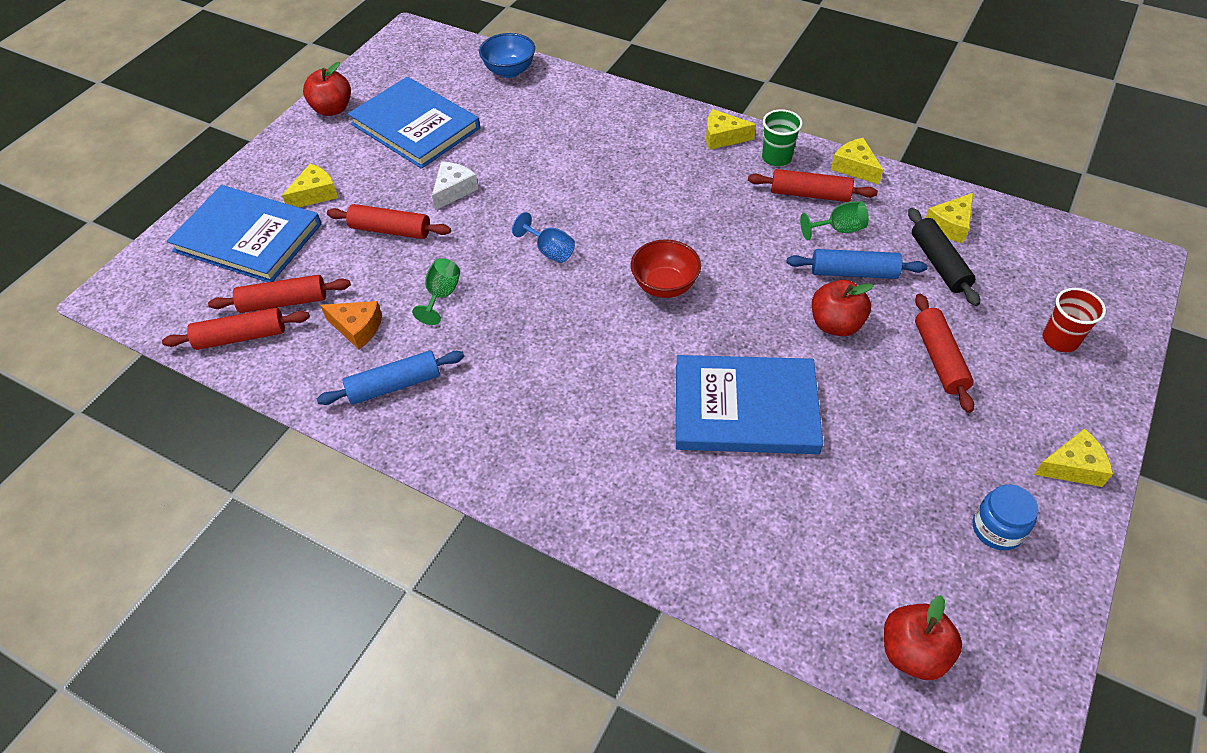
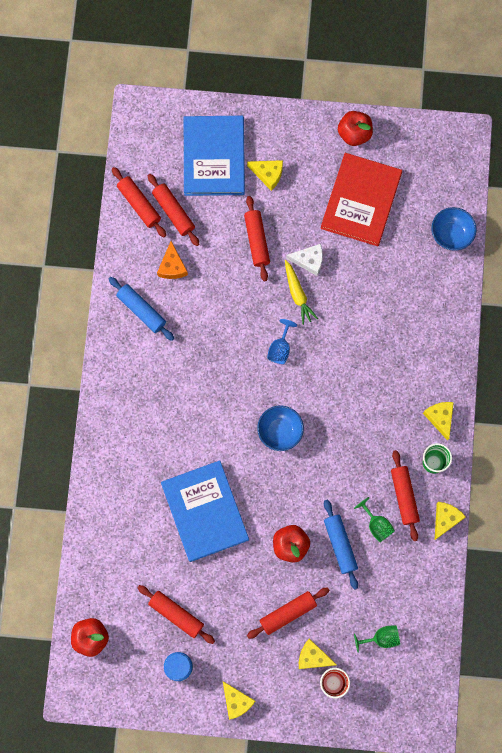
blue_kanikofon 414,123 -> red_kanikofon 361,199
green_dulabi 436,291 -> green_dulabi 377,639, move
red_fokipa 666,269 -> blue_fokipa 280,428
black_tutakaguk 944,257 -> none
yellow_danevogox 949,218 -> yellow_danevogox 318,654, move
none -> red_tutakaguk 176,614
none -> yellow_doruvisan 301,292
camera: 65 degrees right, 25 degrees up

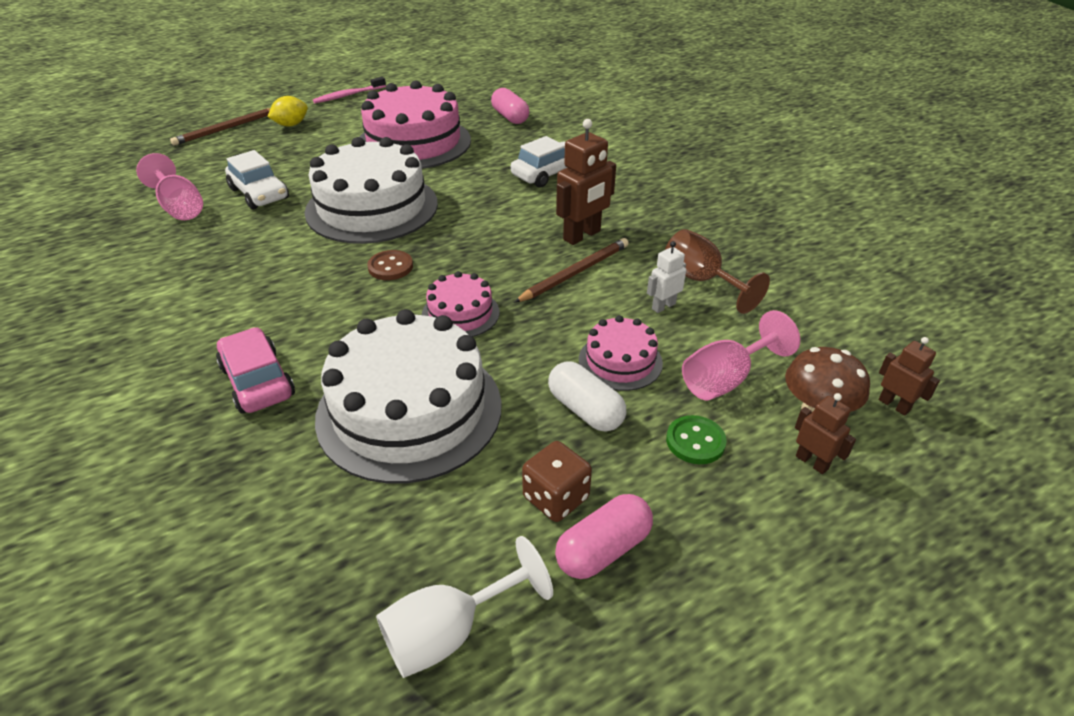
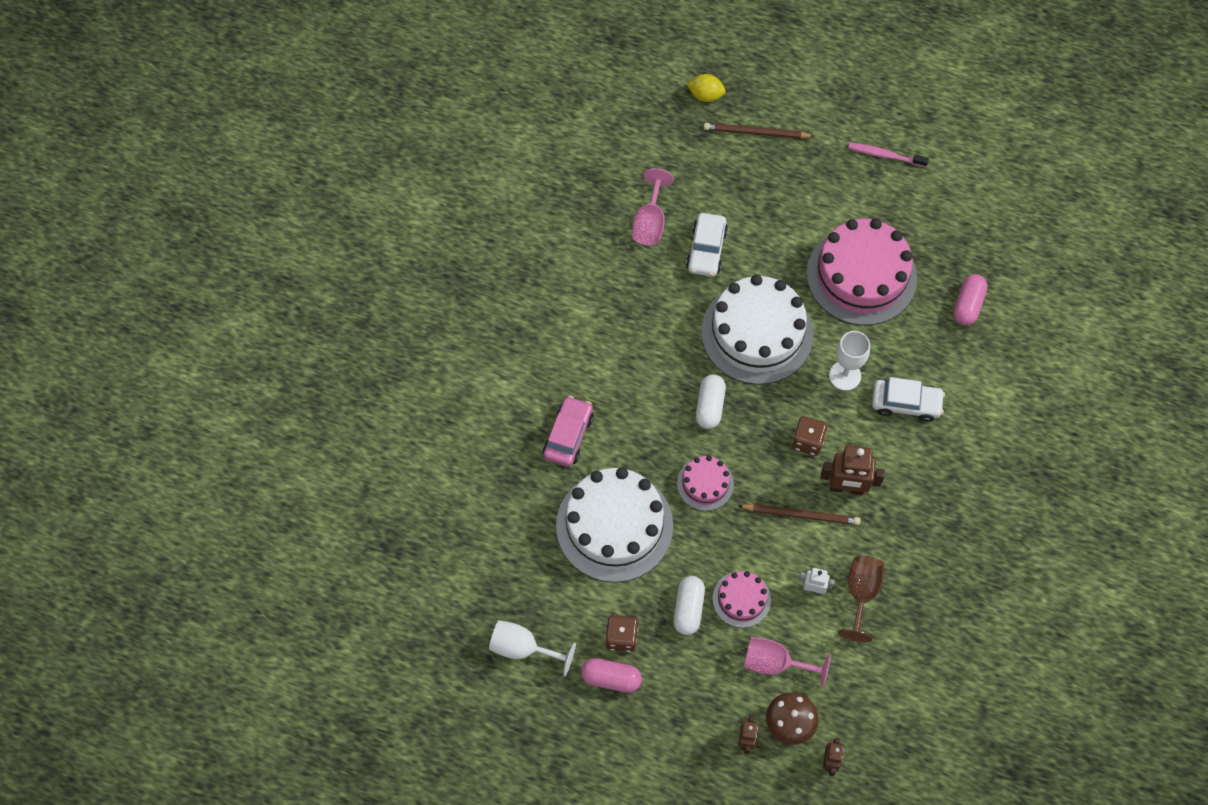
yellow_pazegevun 287,111 -> yellow_pazegevun 706,88, move
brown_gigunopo 390,265 -> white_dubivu 711,401
green_gigunopo 696,439 -> none
none -> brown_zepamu 809,436
none -> white_dulabi 849,361
camera: 50 degrees right, 25 degrees up

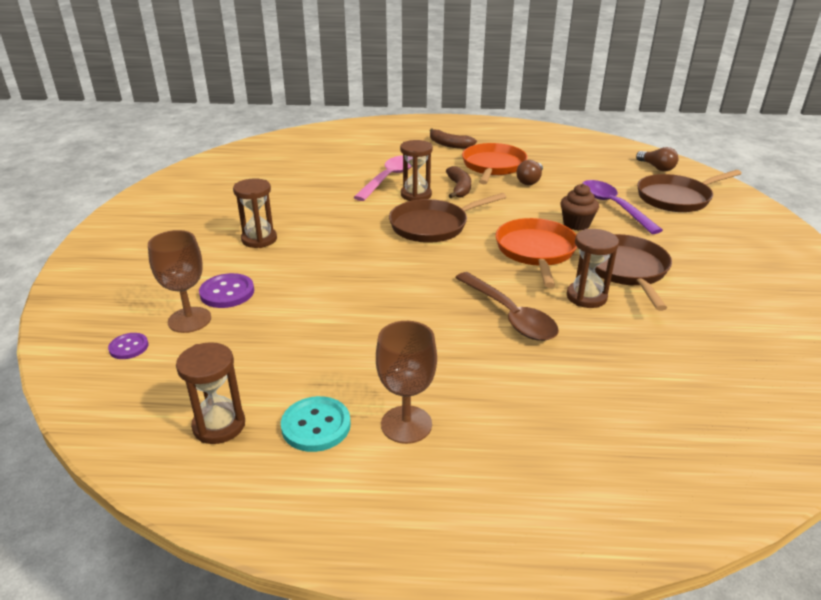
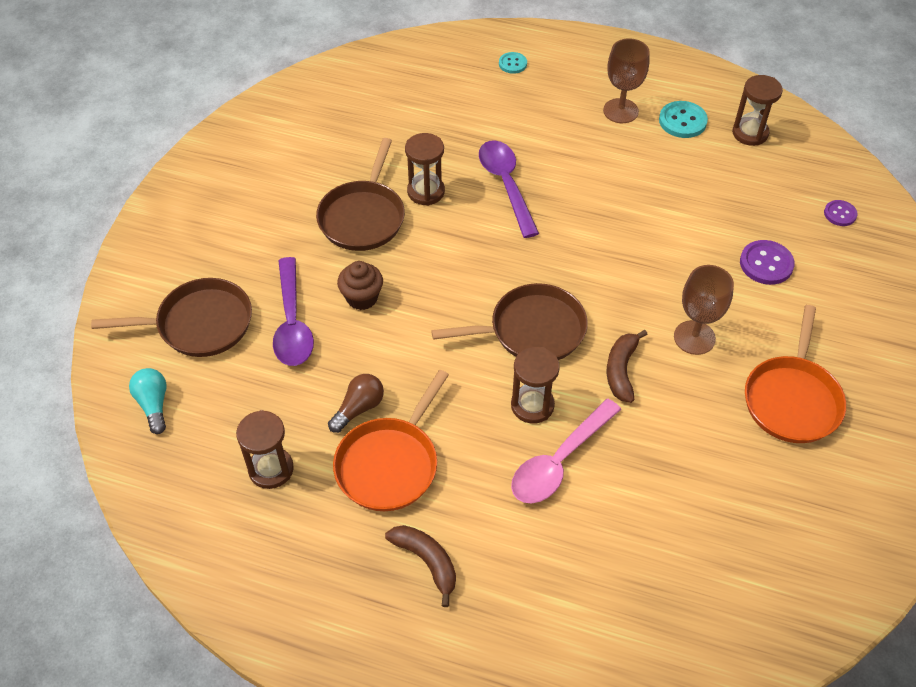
brown_dulabi 179,281 -> brown_dulabi 704,310, move
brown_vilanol 255,213 -> brown_vilanol 265,449, move
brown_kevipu 458,182 -> brown_kevipu 627,366, move
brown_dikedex 507,306 -> purple_dikedex 509,189
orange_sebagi 536,253 -> orange_sebagi 795,374, move
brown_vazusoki 657,159 -> turquoise_vazusoki 147,401
none -> turquoise_gigunopo 513,63
camera: 165 degrees left, 20 degrees up

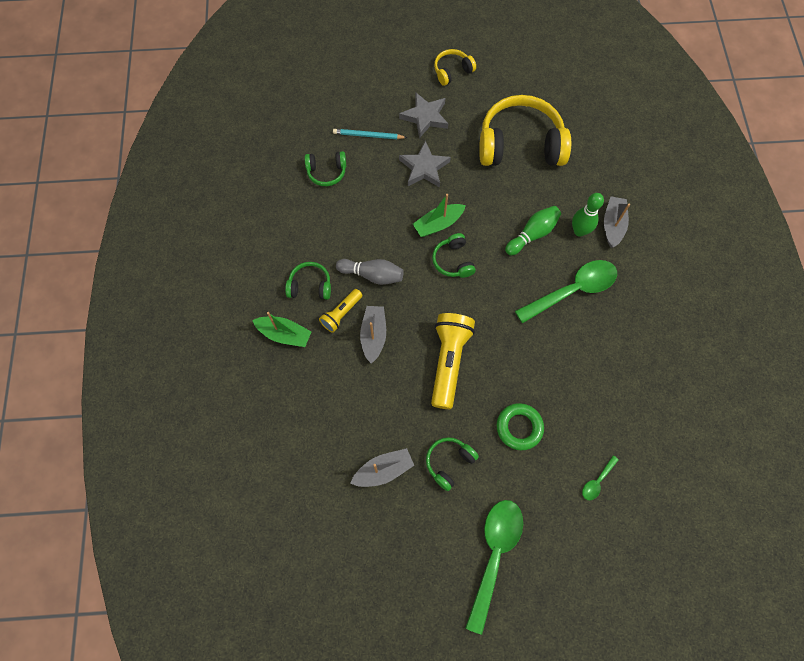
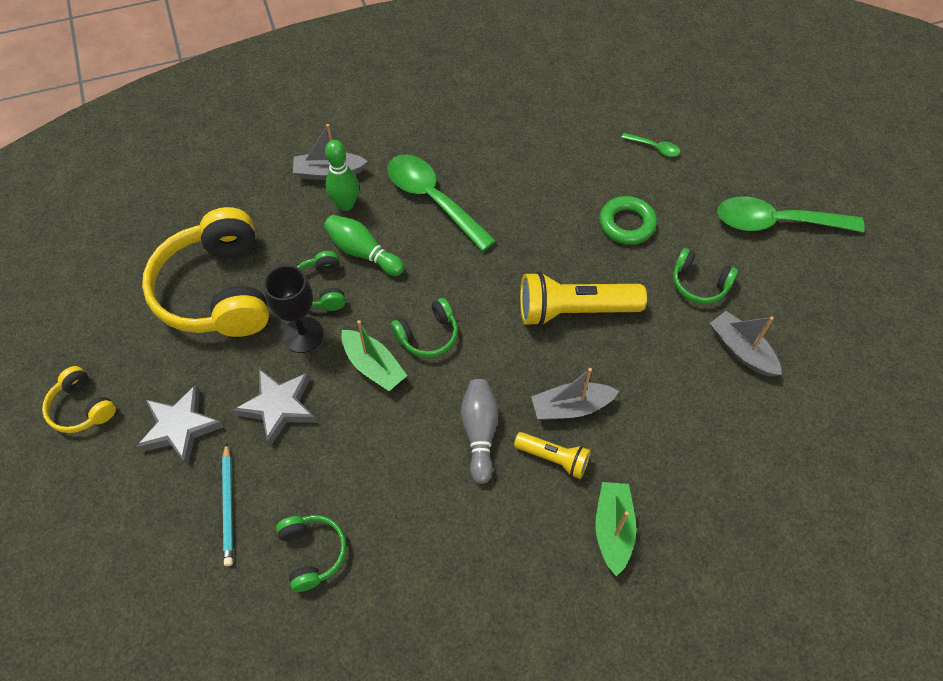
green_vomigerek 308,281 -> green_vomigerek 321,281, move
none -> black_dulabi 294,309
camera: 105 degrees left, 10 degrees down

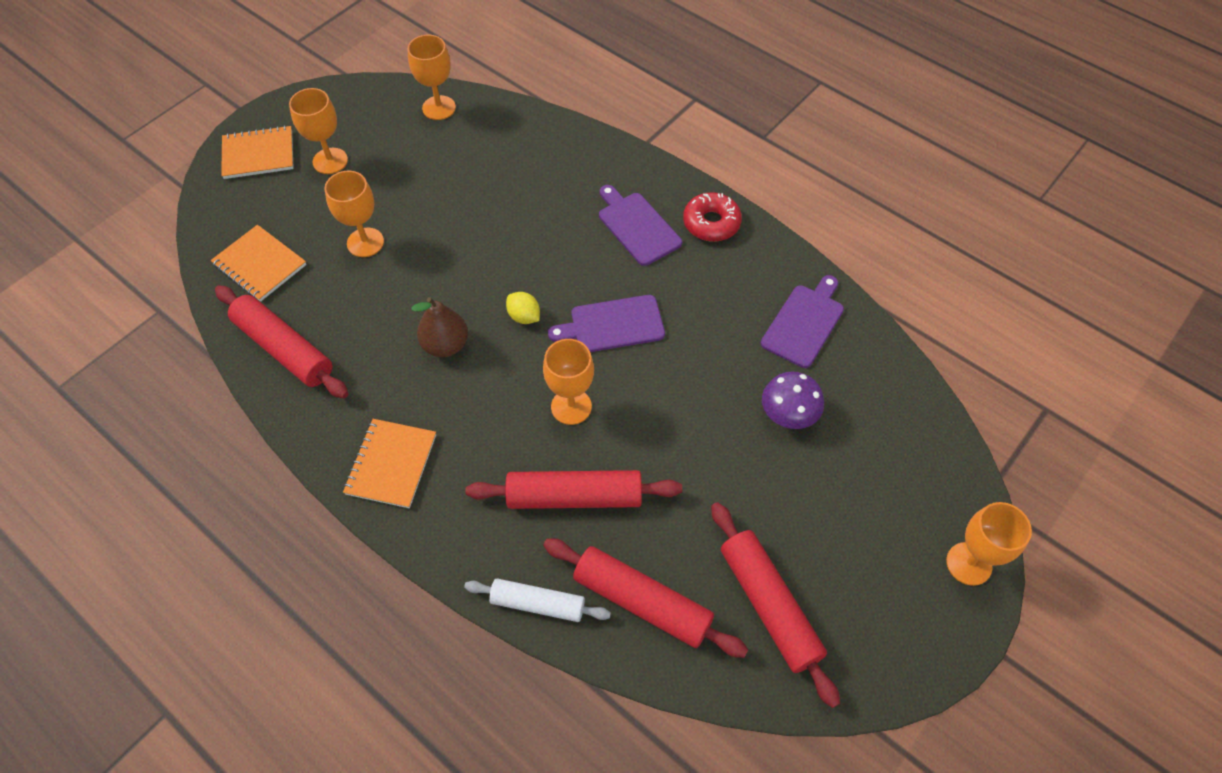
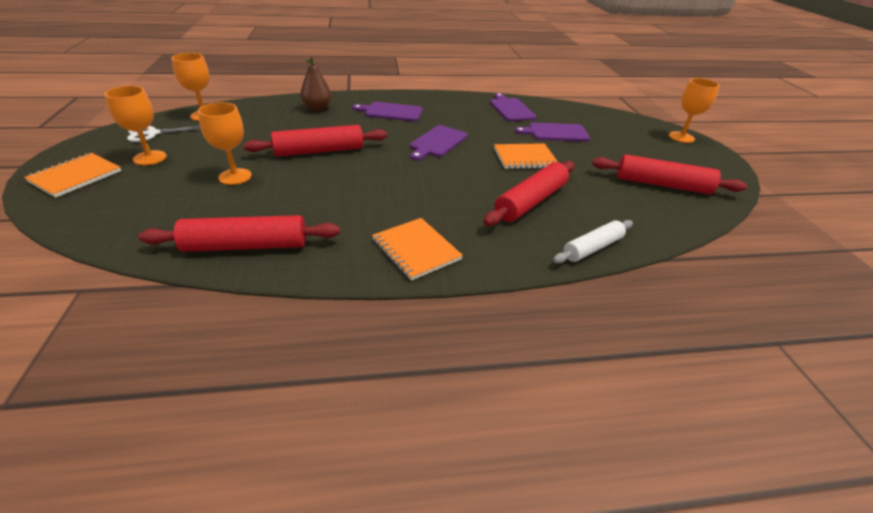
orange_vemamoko 258,263 -> orange_vemamoko 526,156, move
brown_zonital 439,327 -> brown_zonital 316,84, move
yellow_pazegevun 523,308 -> none
orange_dulabi 568,382 -> none
red_tutakaguk 645,598 -> red_tutakaguk 315,141, move
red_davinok 712,217 -> none
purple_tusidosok 793,400 -> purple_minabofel 552,132
none -> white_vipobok 164,133
camera: 50 degrees left, 20 degrees down

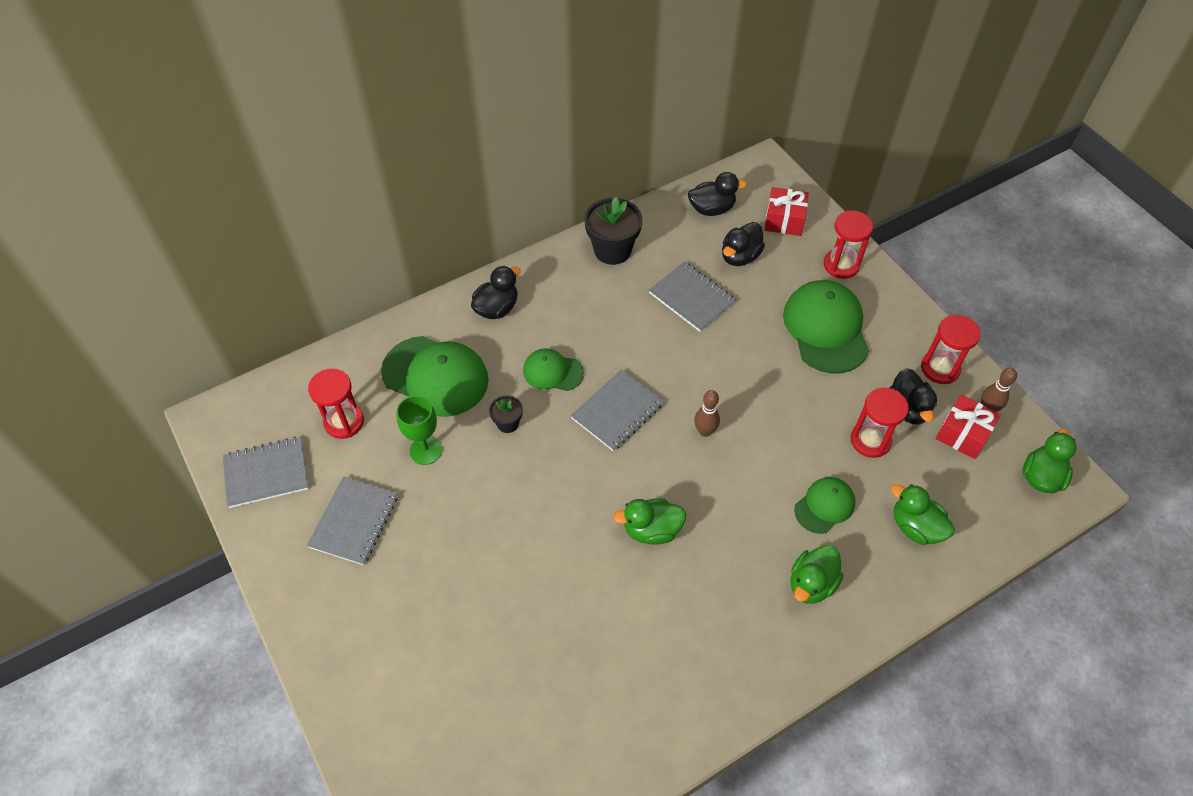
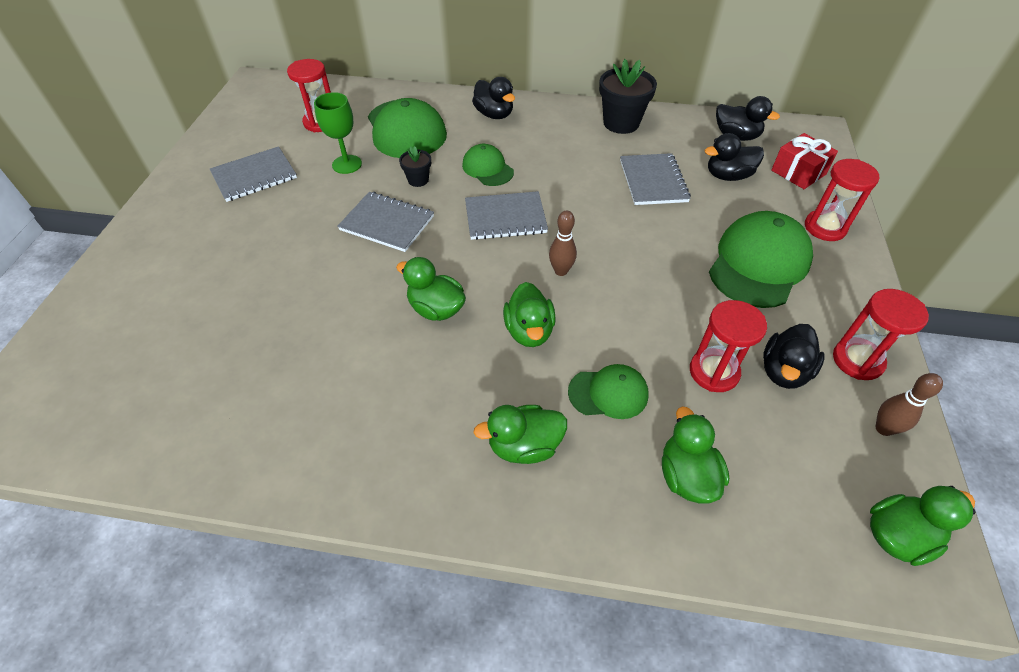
grey_vemamoko 266,472 -> grey_vemamoko 385,222, move
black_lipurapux 496,292 -> black_lipurapux 493,98, 60 degrees clockwise
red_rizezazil 968,427 -> none
none -> green_lipurapux 529,314
camera: 40 degrees right, 5 degrees down

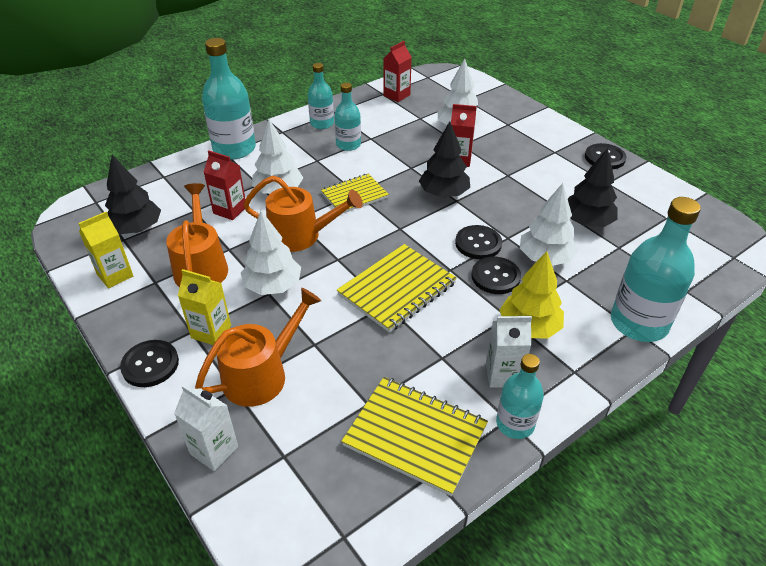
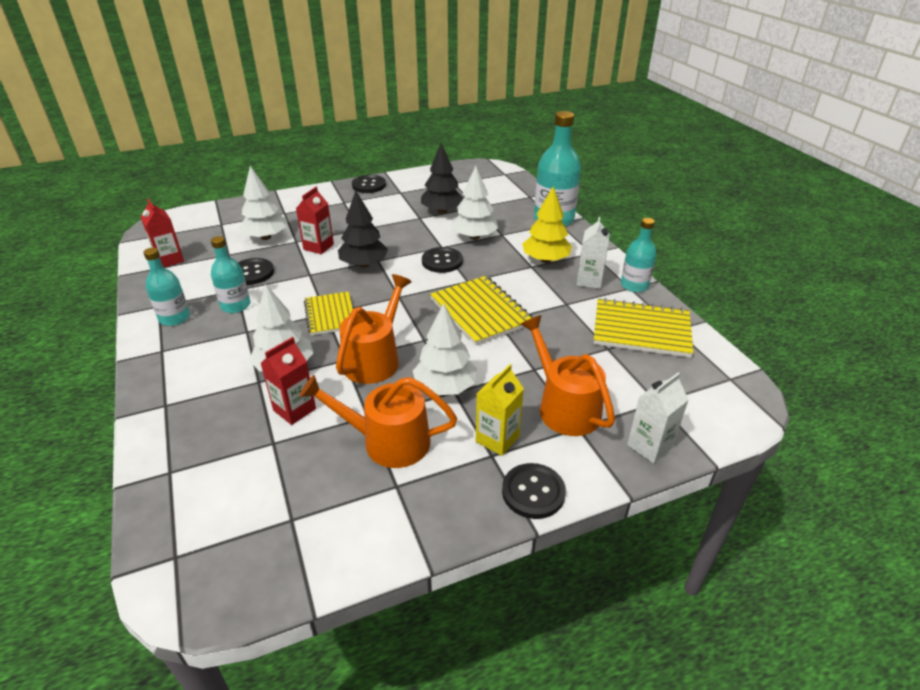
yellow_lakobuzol 105,249 -> none
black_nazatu 133,194 -> none
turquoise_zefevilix 229,99 -> none
yellow_vemamoko 414,436 -> yellow_vemamoko 644,328, 60 degrees clockwise
black_gigunopo 496,275 -> black_gigunopo 256,271, move
camera: 75 degrees left, 5 degrees down

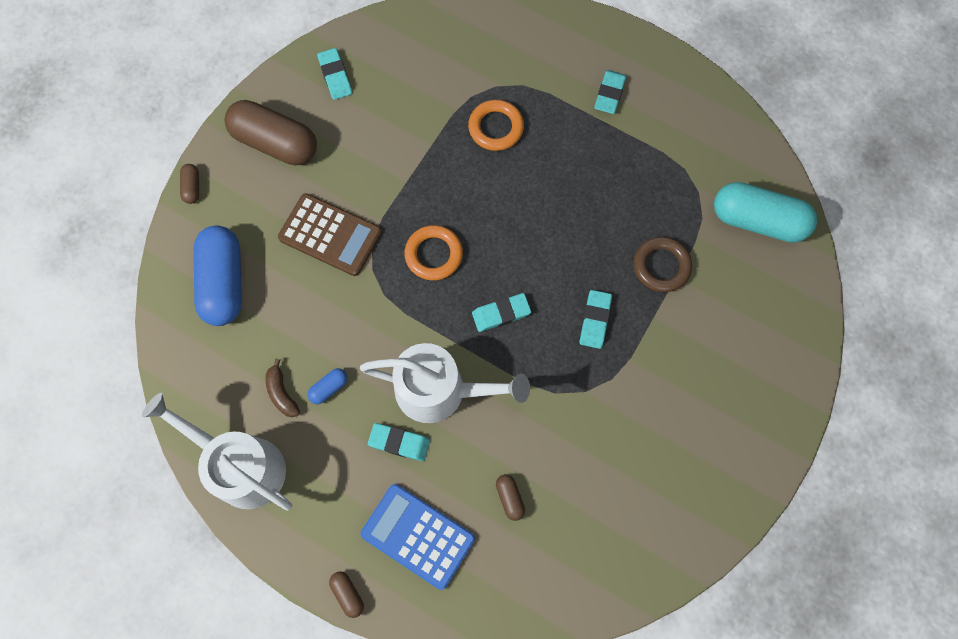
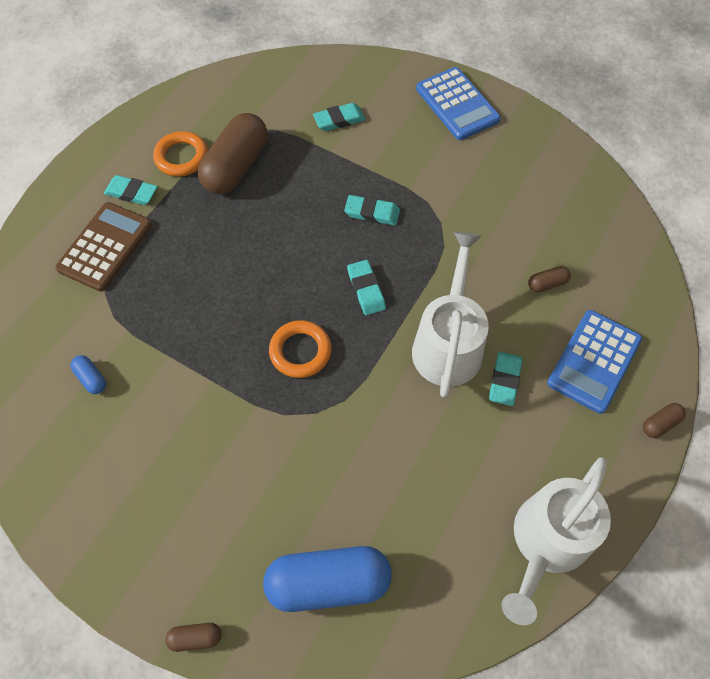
brown_dubivu 270,132 -> brown_dubivu 233,153, move
brown_kevipu 282,388 -> none
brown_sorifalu 330,234 -> brown_sorifalu 103,247, move
blue_dubivu 327,386 -> blue_dubivu 88,374, move
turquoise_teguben 334,74 -> turquoise_teguben 339,117, move
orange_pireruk 496,125 -> orange_pireruk 180,154, move
brown_pireruk 662,264 -> none
turquoise_dubivu 765,212 -> none
none -> blue_sorifalu 458,103
camera: 90 degrees left, 10 degrees down

